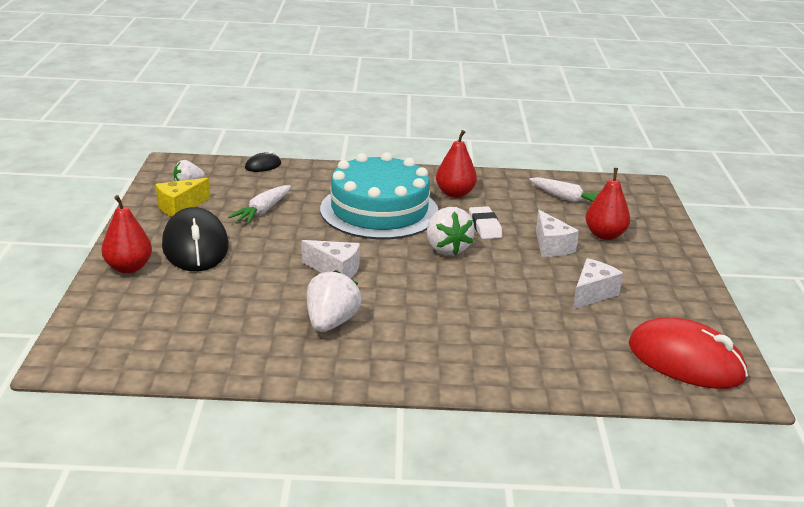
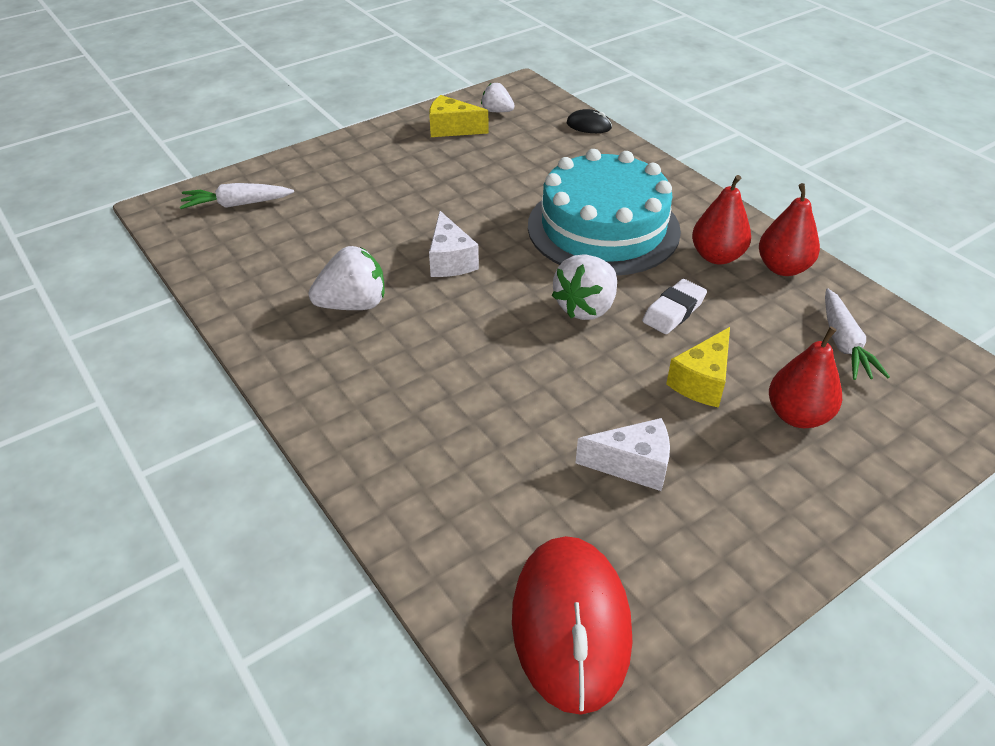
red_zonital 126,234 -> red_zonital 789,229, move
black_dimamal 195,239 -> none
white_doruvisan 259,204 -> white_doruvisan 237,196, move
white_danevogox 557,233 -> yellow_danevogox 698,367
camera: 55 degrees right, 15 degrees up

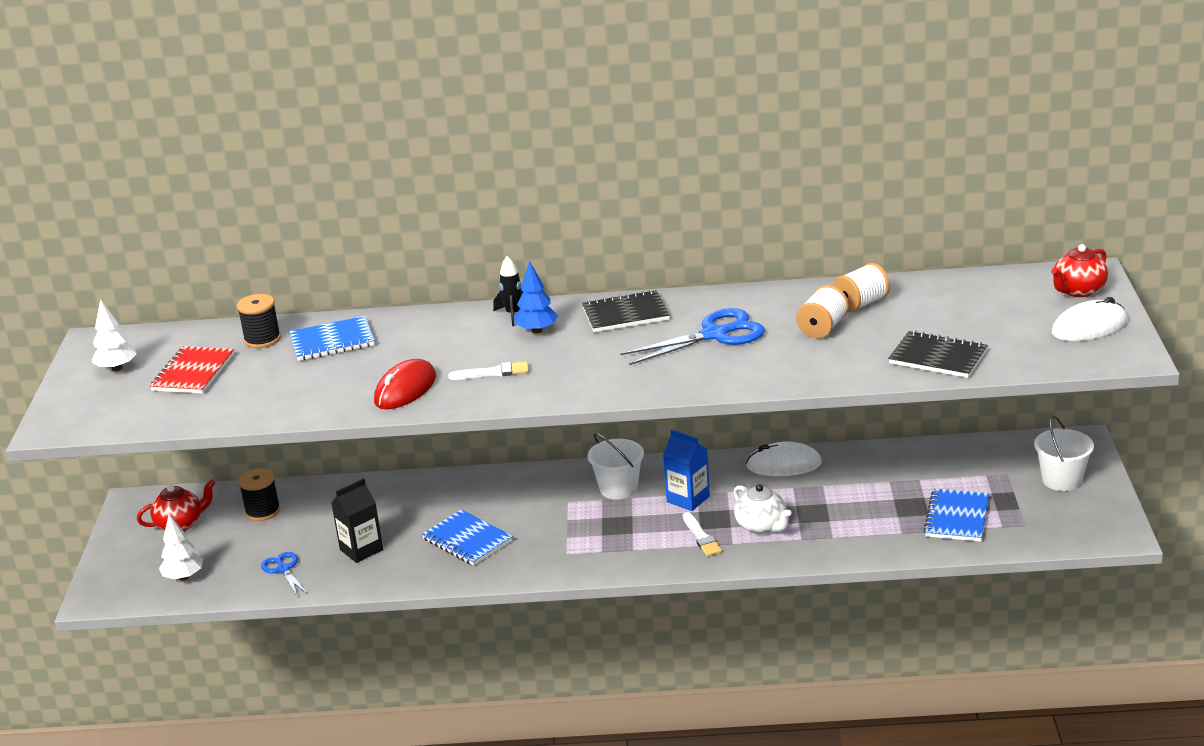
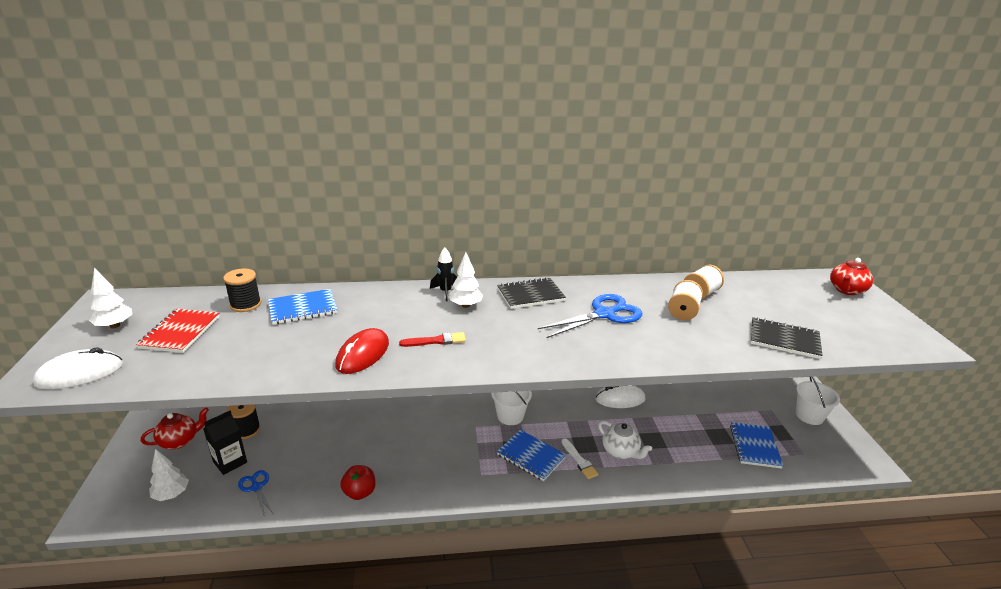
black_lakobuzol 357,520 -> black_lakobuzol 225,443, move
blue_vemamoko 467,537 -> blue_vemamoko 531,455, move
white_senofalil 488,370 -> red_senofalil 432,339
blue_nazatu 536,297 -> white_nazatu 466,280
blue_lakobuzol 686,470 -> none
white_dimamal 1089,319 -> white_dimamal 78,369, move
none -> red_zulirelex 358,482
camera: 10 degrees left, 0 degrees up

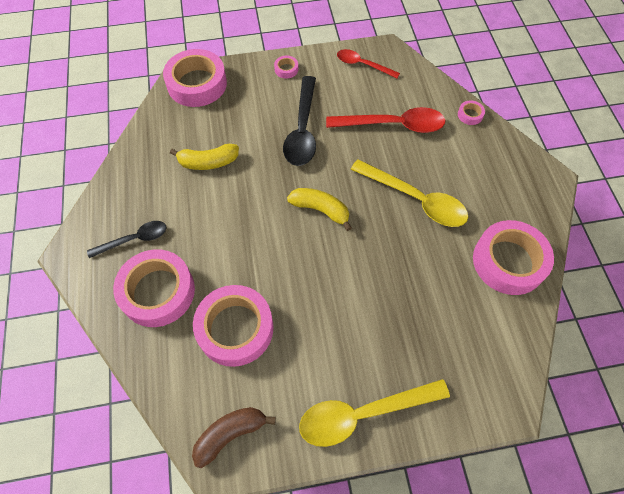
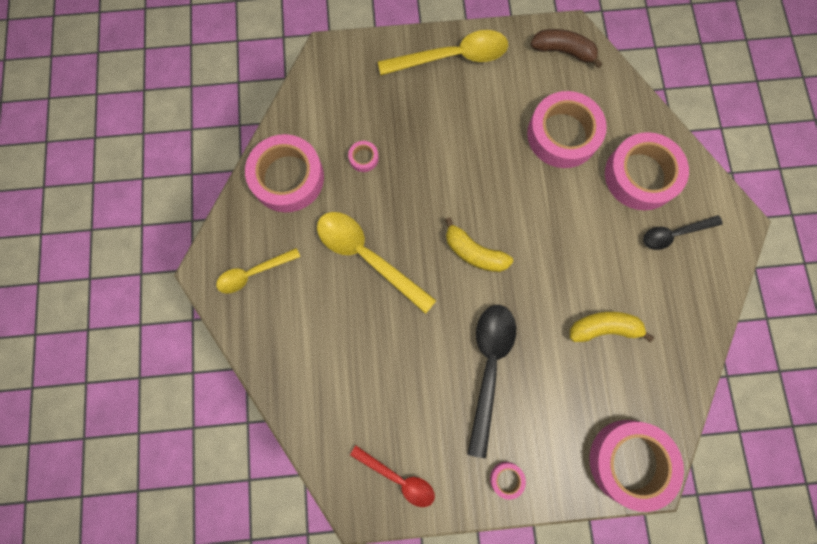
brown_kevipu 234,437 -> brown_kevipu 566,48, 135 degrees counterclockwise
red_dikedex 386,120 -> none
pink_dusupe 471,112 -> pink_dusupe 363,156, move
none -> yellow_dikedex 258,271
camera: 175 degrees left, 15 degrees up

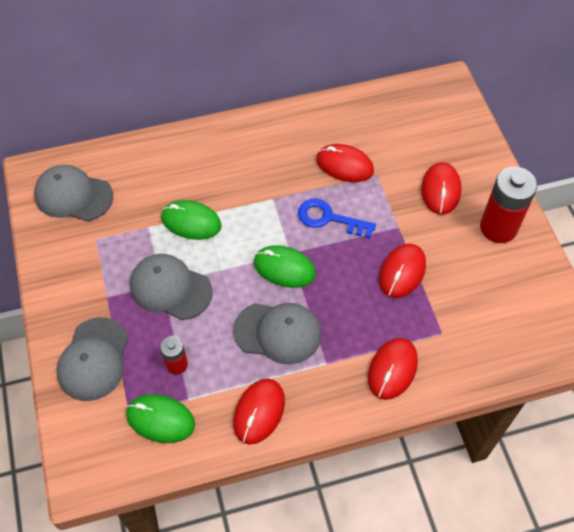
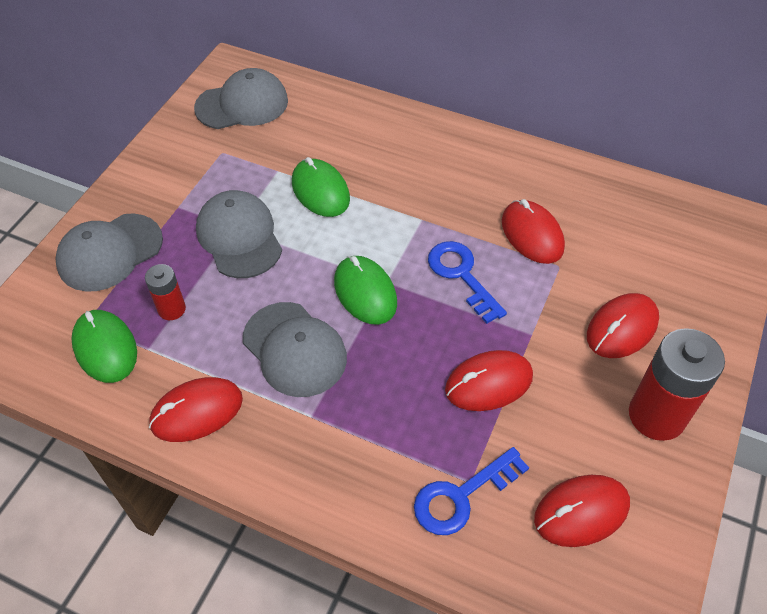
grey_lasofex 73,193 -> grey_lasofex 241,98, 105 degrees clockwise
red_dimamal 393,369 -> red_dimamal 582,511, move
none -> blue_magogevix 471,491
camera: 40 degrees right, 5 degrees down

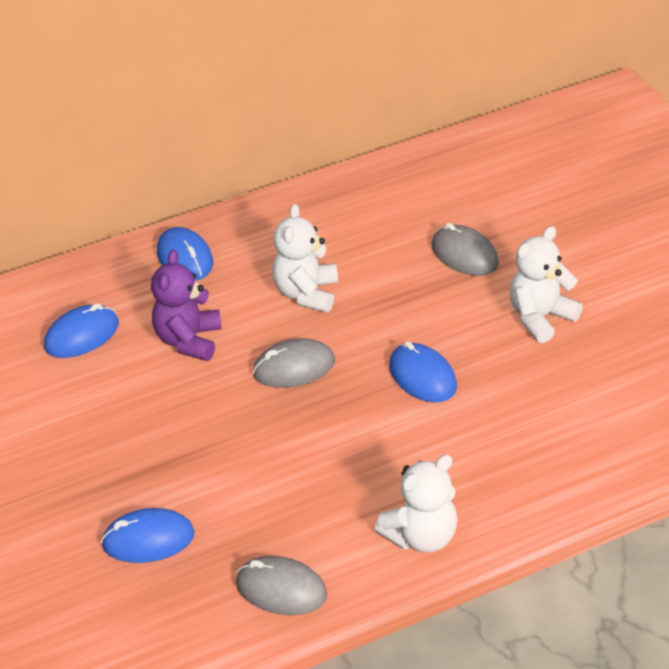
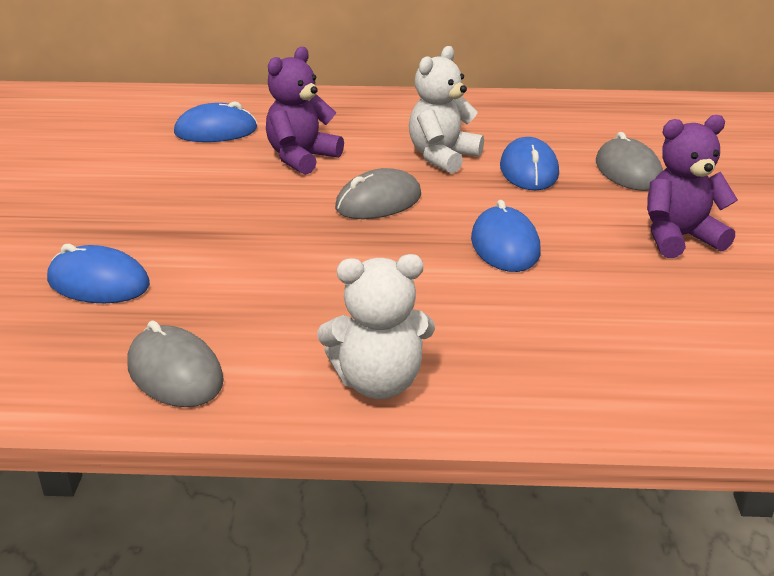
blue_dimamal 185,254 -> blue_dimamal 529,163, move
grey_dimamal 294,363 -> grey_dimamal 378,193, 45 degrees counterclockwise
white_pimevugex 546,284 -> purple_pimevugex 692,186
camera: 25 degrees right, 10 degrees down

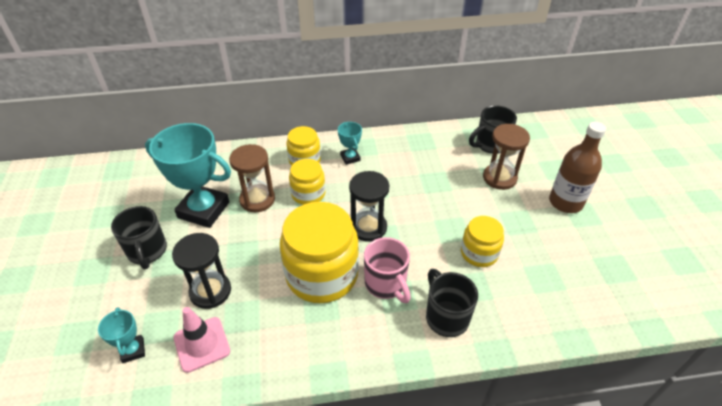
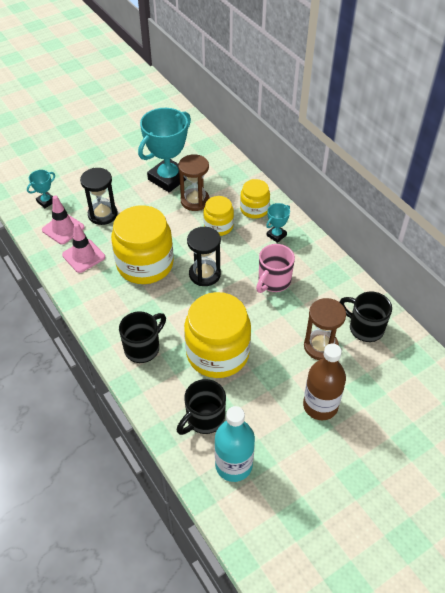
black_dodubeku 139,238 -> black_dodubeku 201,407, move
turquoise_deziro 188,175 -> turquoise_deziro 164,150, 45 degrees clockwise
pink_dodubeku 387,270 -> pink_dodubeku 275,268, move
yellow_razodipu 482,241 -> yellow_razodipu 217,335, x1.85
none -> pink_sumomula 83,248
none -> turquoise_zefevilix 235,444
camera: 65 degrees right, 5 degrees up

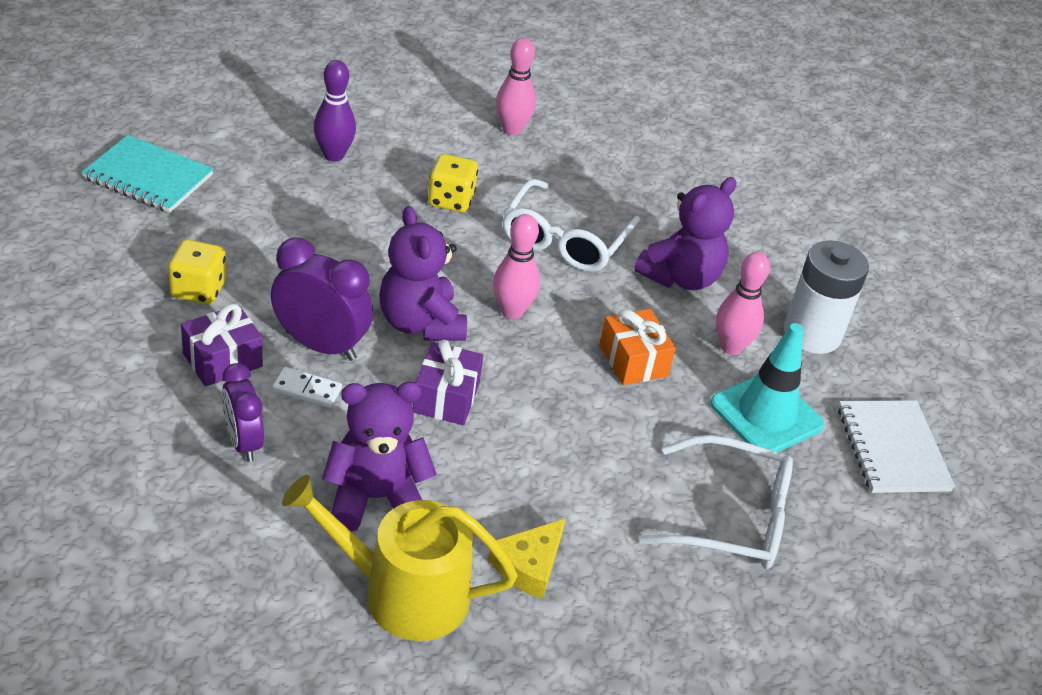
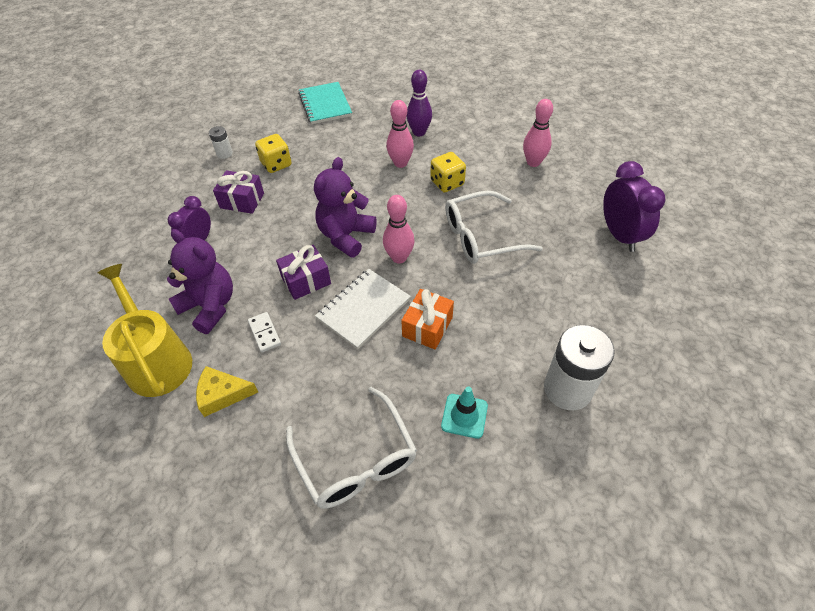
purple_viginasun 322,299 -> purple_viginasun 634,206, move
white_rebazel 307,387 -> white_rebazel 264,332, move
purple_pimevugex 685,233 -> none
turquoise_sumomula 767,387 -> turquoise_sumomula 464,412, x0.60
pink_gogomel 743,303 -> pink_gogomel 400,134, move
white_vemamoko 896,446 -> white_vemamoko 363,309, move
none -> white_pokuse 221,142
camera: 55 degrees right, 10 degrees up

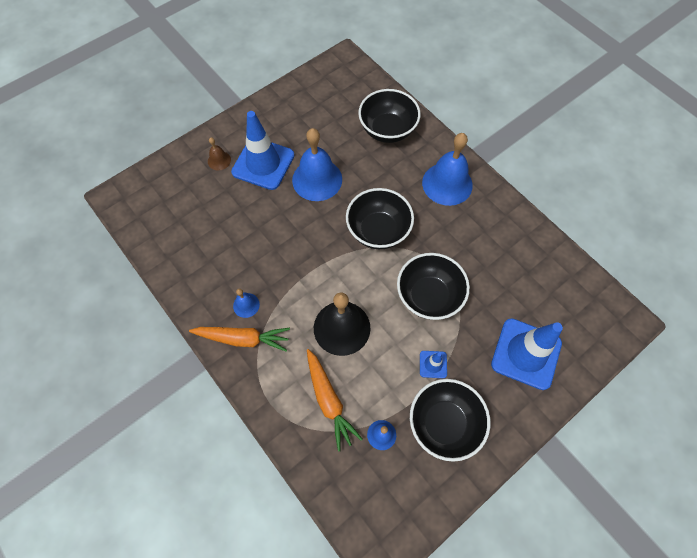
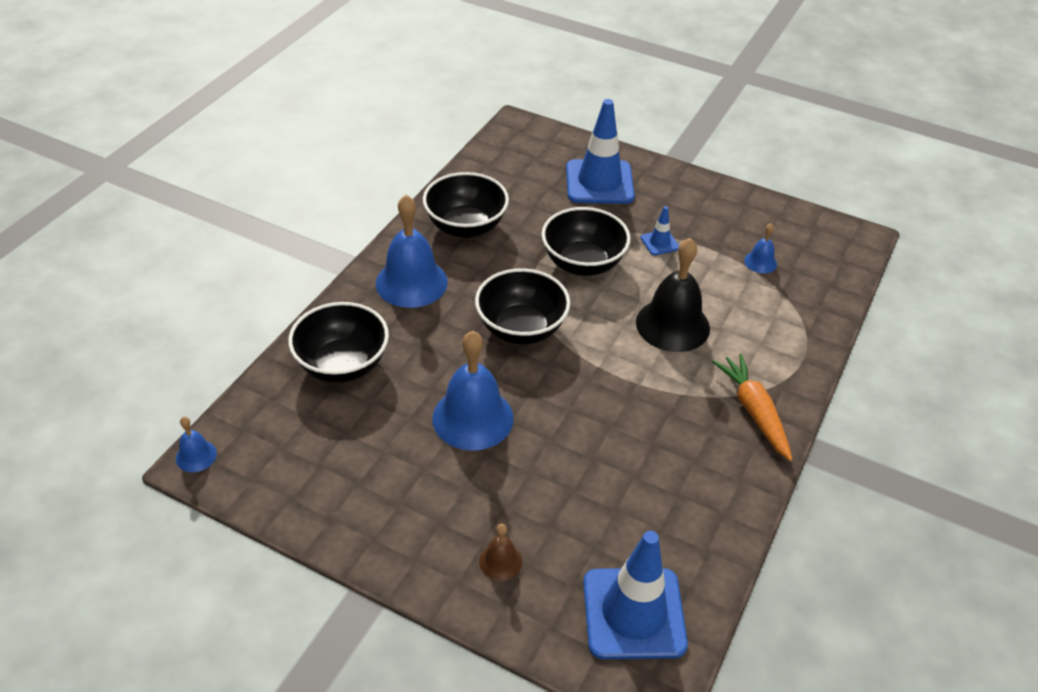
blue_sumomula 262,150 -> blue_sumomula 635,595, move
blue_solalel 246,303 -> blue_solalel 196,444, move
orange_doruvisan 334,400 -> none
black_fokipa 450,420 -> black_fokipa 466,205, move
camera: 115 degrees left, 20 degrees down

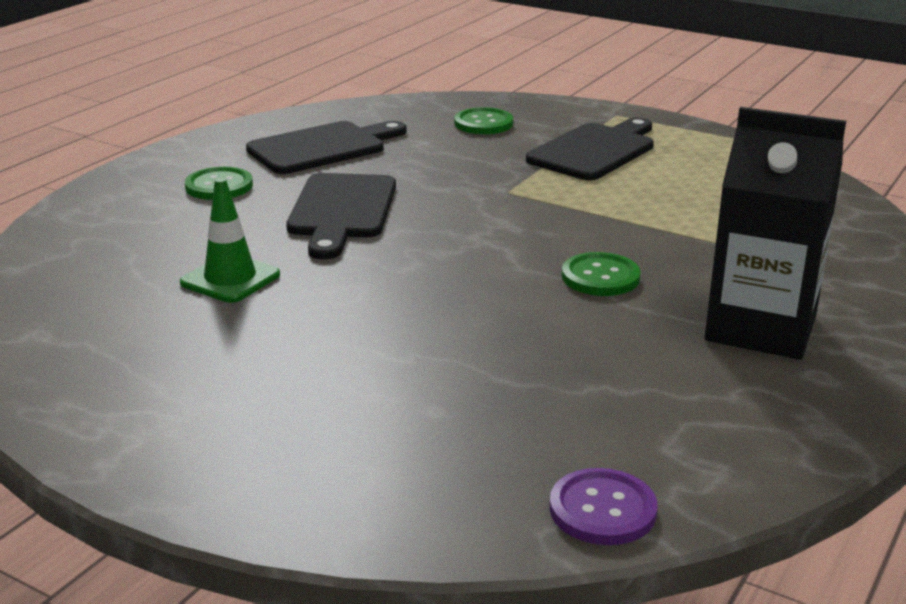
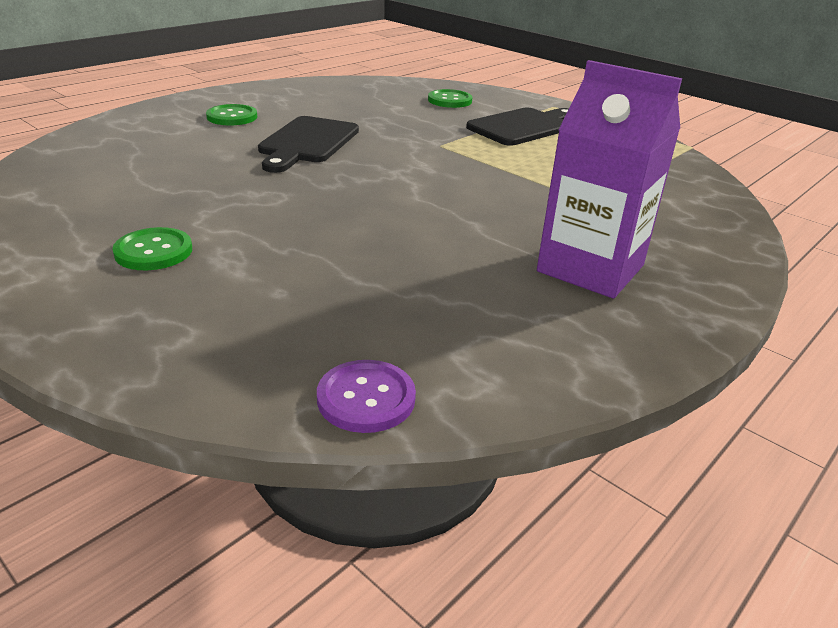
green_sumomula 230,240 -> none
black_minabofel 326,147 -> none
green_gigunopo 601,274 -> green_gigunopo 152,248, move
black_lakobuzol 775,233 -> purple_lakobuzol 609,179
camera: 10 degrees right, 5 degrees up

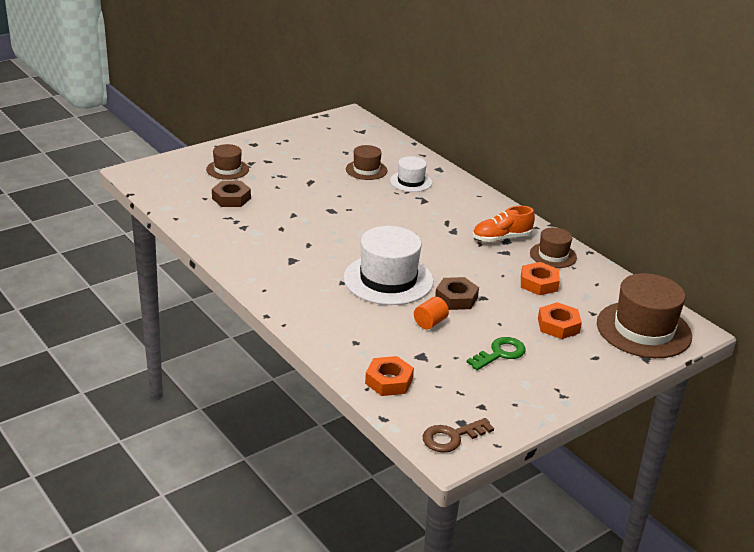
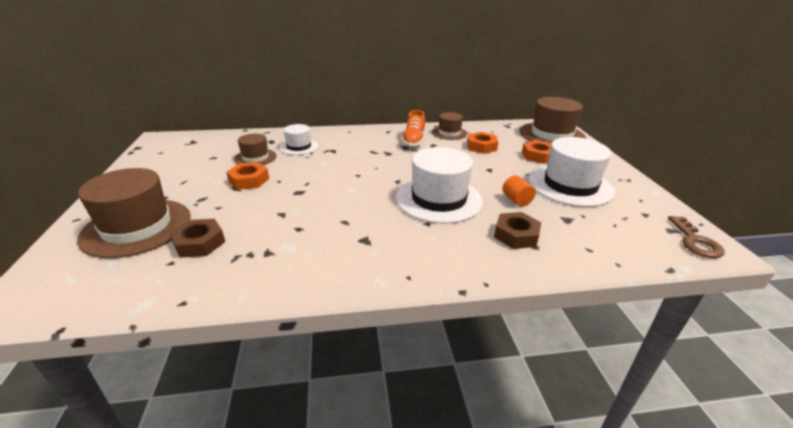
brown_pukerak 227,162 -> brown_pukerak 134,213, x1.82
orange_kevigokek 389,376 -> orange_kevigokek 247,176, move
brown_kevigokek 457,293 -> brown_kevigokek 517,230, move
green_magogevix 496,353 -> white_pukerak 572,172
camera: 60 degrees left, 0 degrees up

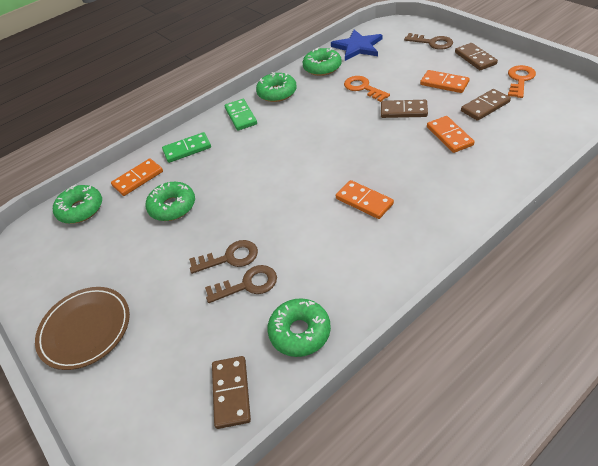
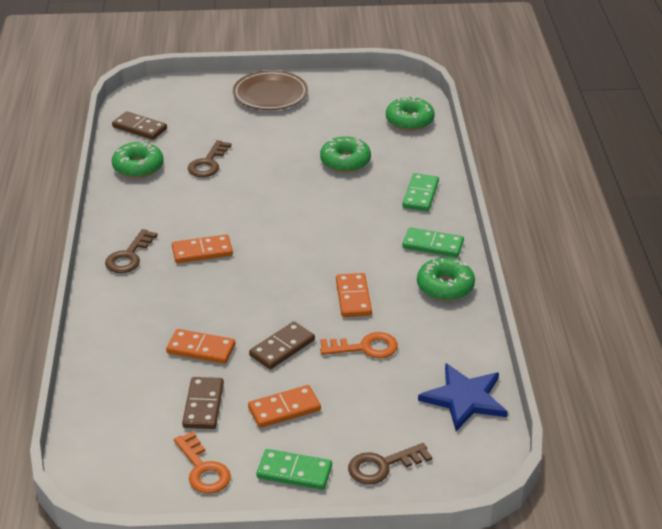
orange_rebazel 137,177 -> orange_rebazel 354,295, move
brown_magogevix 223,257 -> brown_magogevix 131,251, move
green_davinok 322,62 -> none
brown_rebazel 476,56 -> green_rebazel 294,469
camera: 120 degrees right, 10 degrees down

